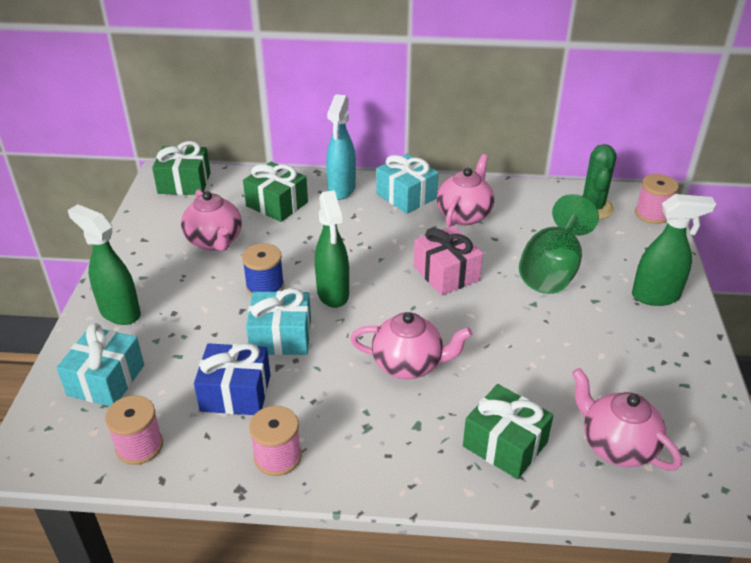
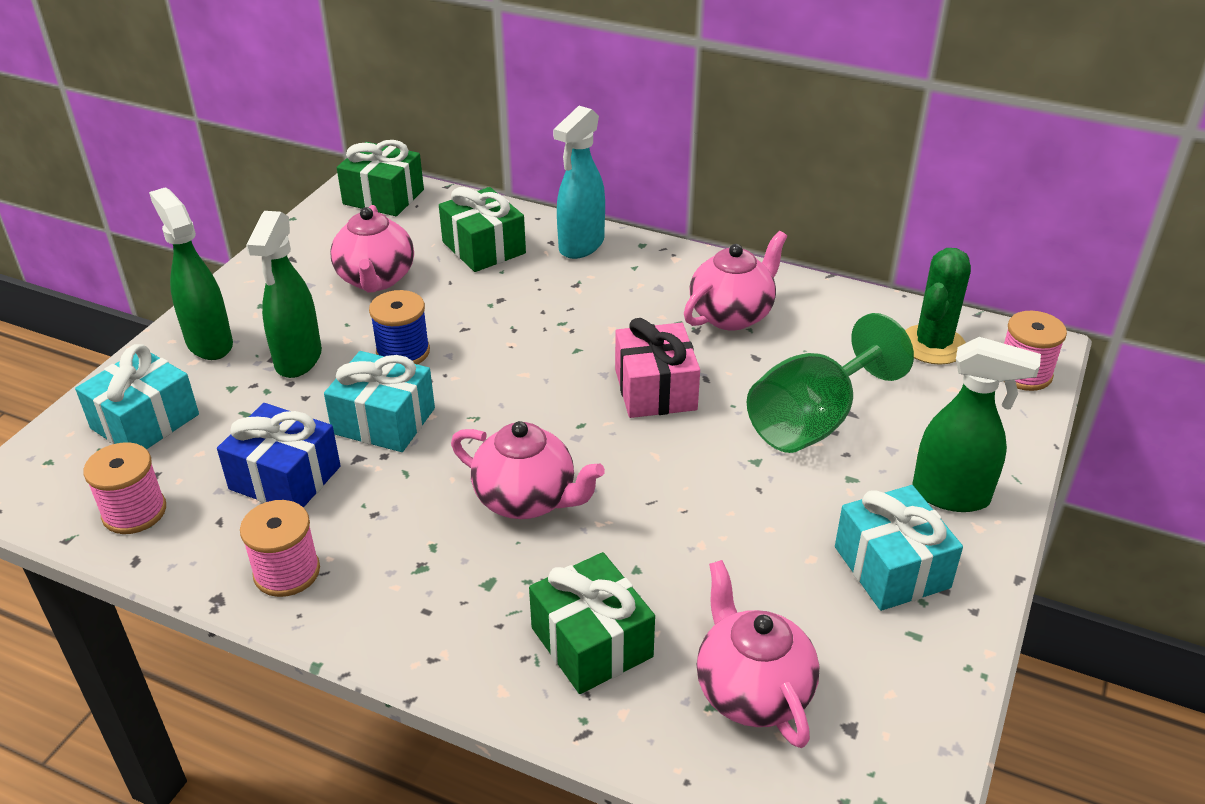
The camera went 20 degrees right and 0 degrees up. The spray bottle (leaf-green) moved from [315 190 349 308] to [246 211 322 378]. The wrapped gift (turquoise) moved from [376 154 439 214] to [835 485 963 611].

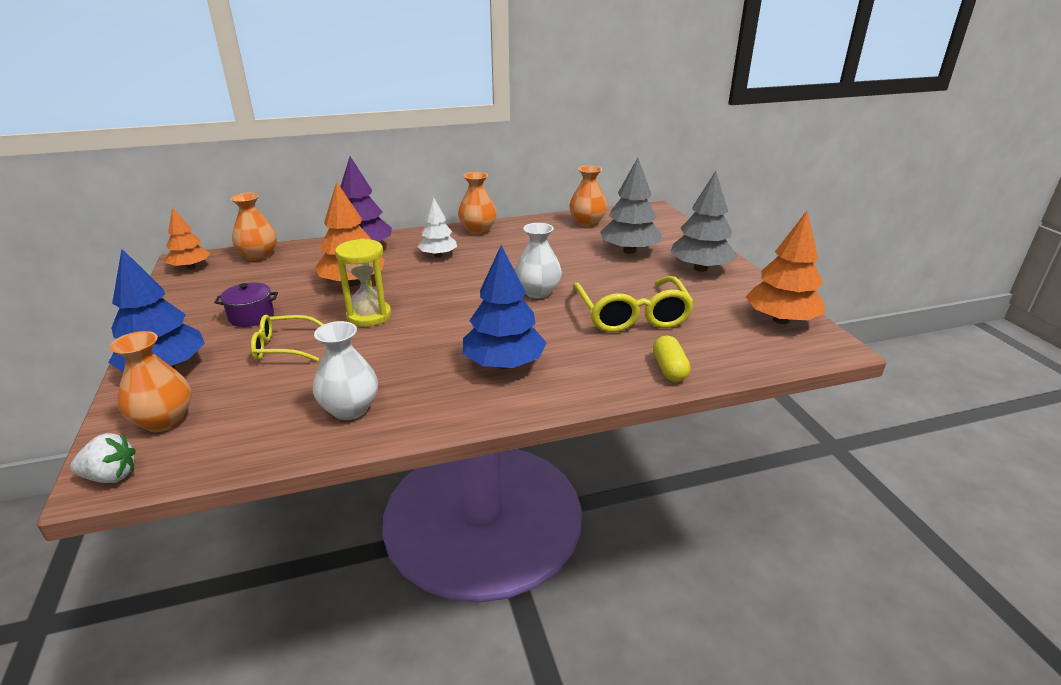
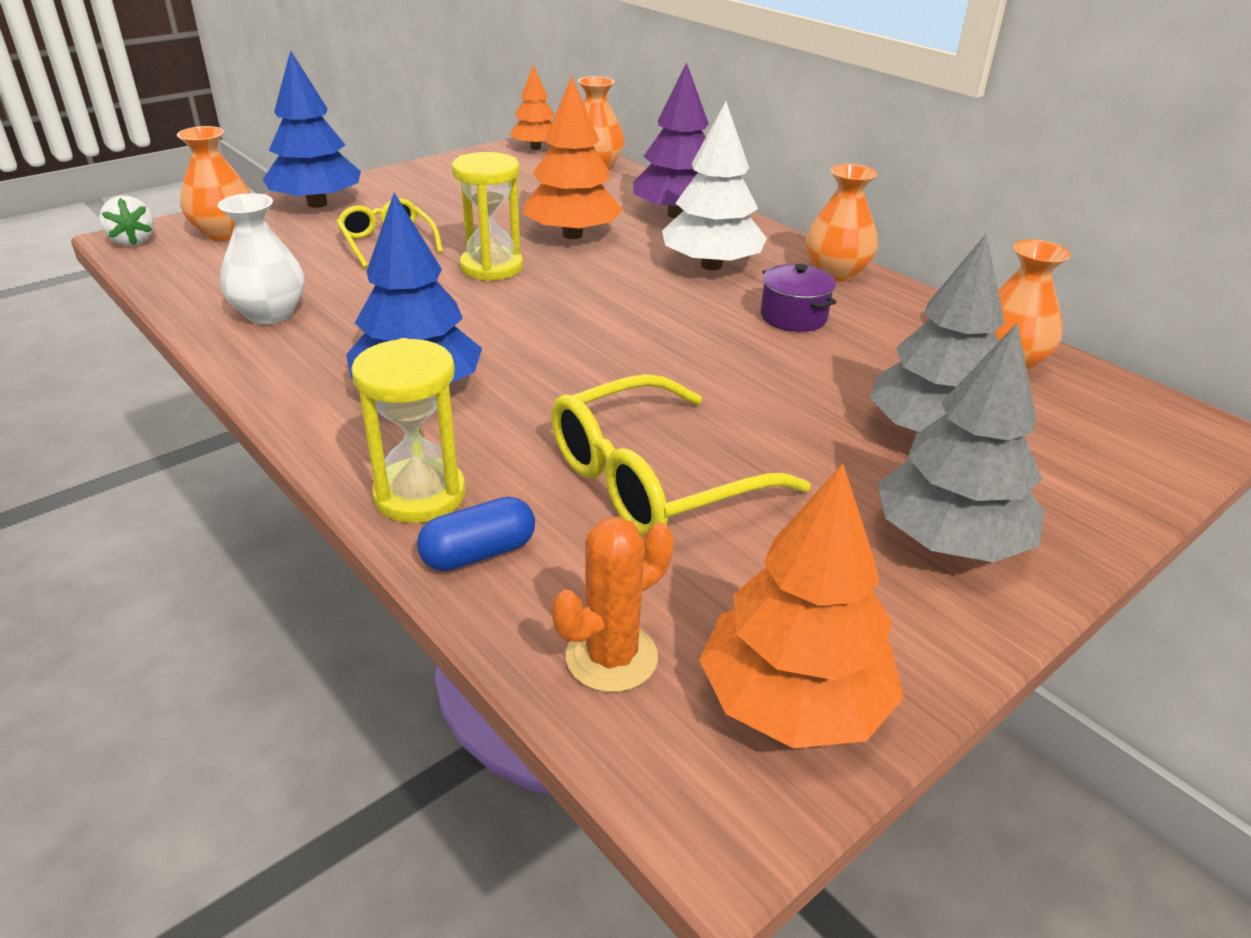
The camera went 65 degrees right and 5 degrees up. The sandglass (bright yellow) at [351 338 466 523] appeared. The capsule (bright yellow) at [653 335 690 382] became the capsule (cobalt) at [417 497 535 571]. The saguaro cactus (bright orange) at [552 517 674 692] appeared. The toy tree (pure white) at [417 197 457 257] changed to 1.57 times the size. The cooking pot (violet) moved from [214 283 278 327] to [761 264 836 332]. The tall vase (pure white) at [515 223 562 298] disappeared.

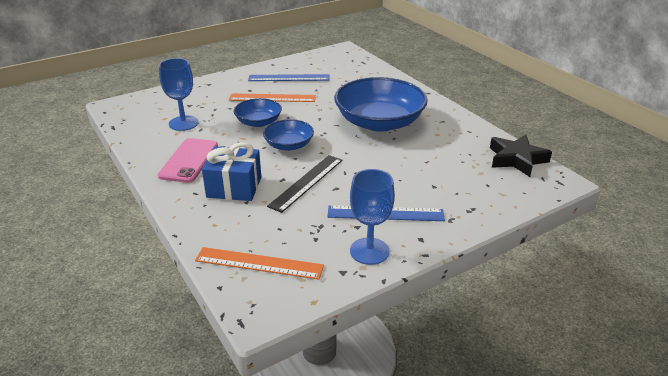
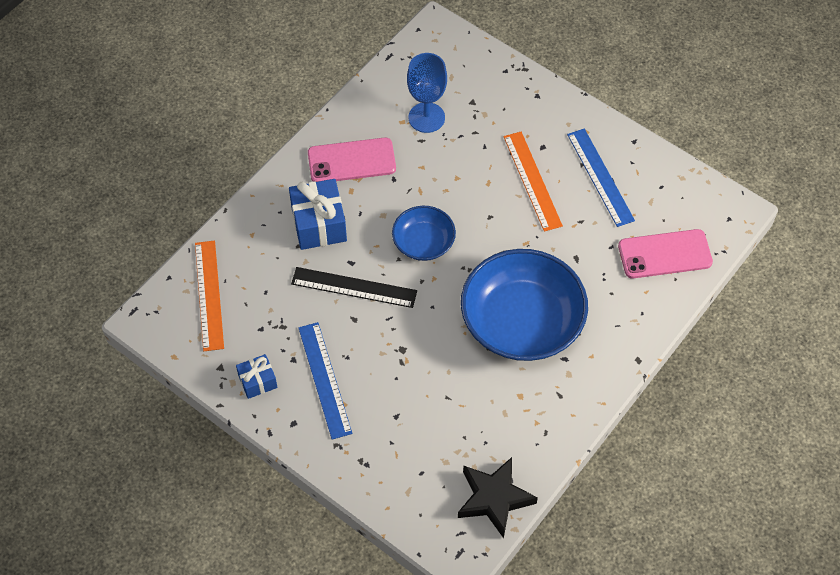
The camera went 70 degrees right and 25 degrees up. The chalice (cobalt) at [350 169 395 265] was replaced by the wrapped gift (cobalt) at [236 354 278 399]. The smartphone (rose-pink) at [618 229 713 278] appeared. The serving bowl (cobalt) at [234 98 282 127] disappeared.

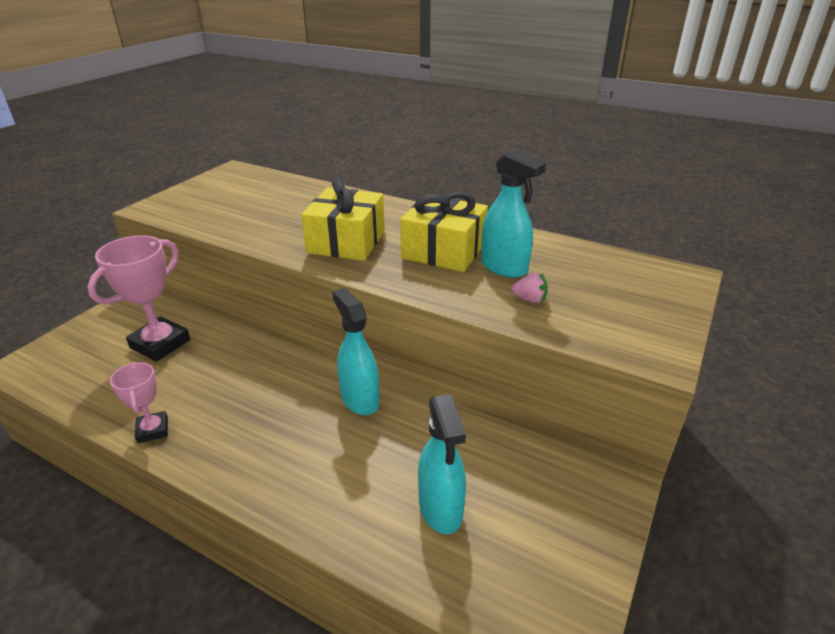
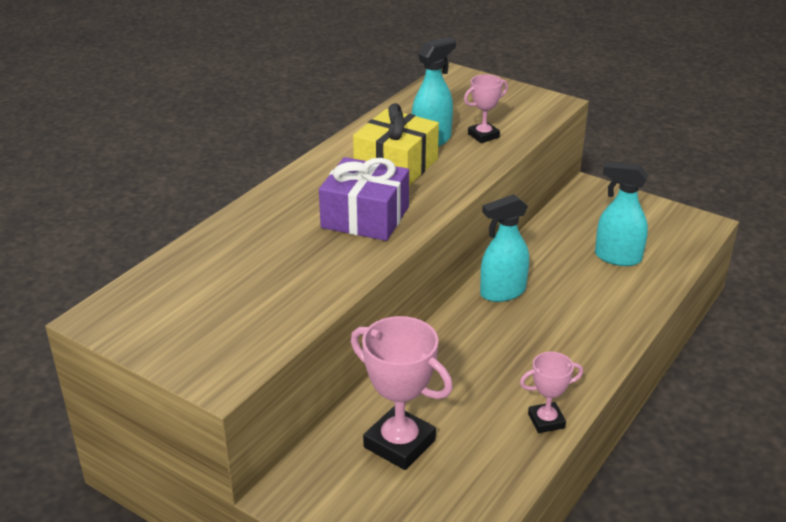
The camera went 85 degrees left and 0 degrees up. The wrapped gift (bright yellow) at [301 179 385 261] became the wrapped gift (violet) at [319 157 409 241]. The strawberry (rose-pink) at [511 273 548 303] was replaced by the prize cup (rose-pink) at [464 74 508 143]. The spray bottle (turquoise) at [418 394 466 534] turned 150 degrees counterclockwise.

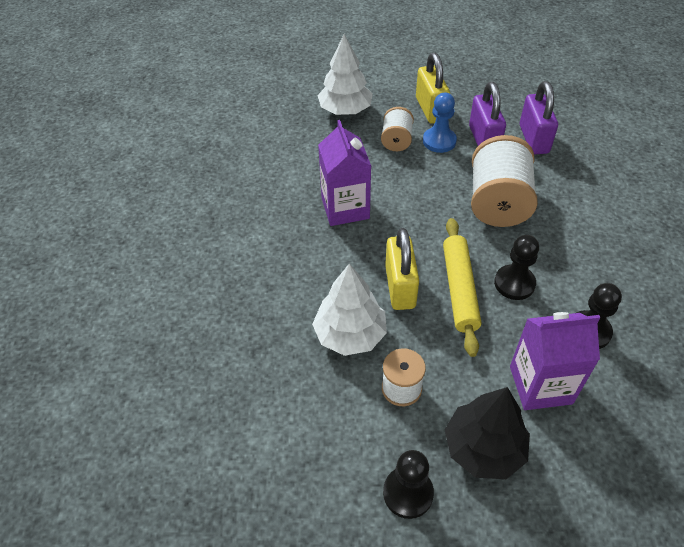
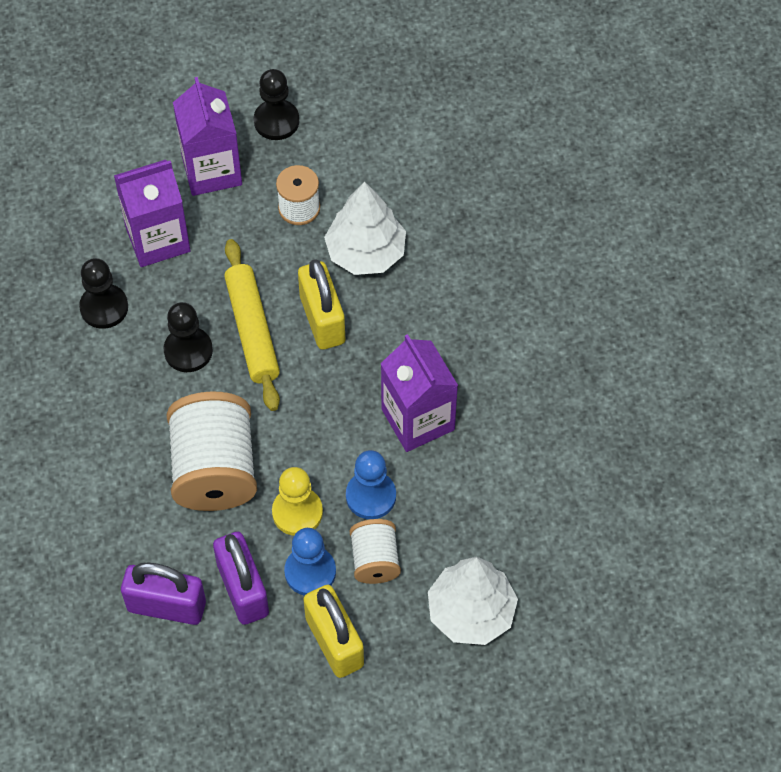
The camera went 165 degrees right and 10 degrees up. The padlock (violet) at [520 81 558 154] turned 60 degrees counterclockwise. The toy tree (ebony) at [444 387 530 479] was replaced by the juice carton (violet) at [173 77 242 196]. The pawn (bright yellow) at [272 467 323 536] appeared. The pawn (cobalt) at [346 450 396 519] appeared.

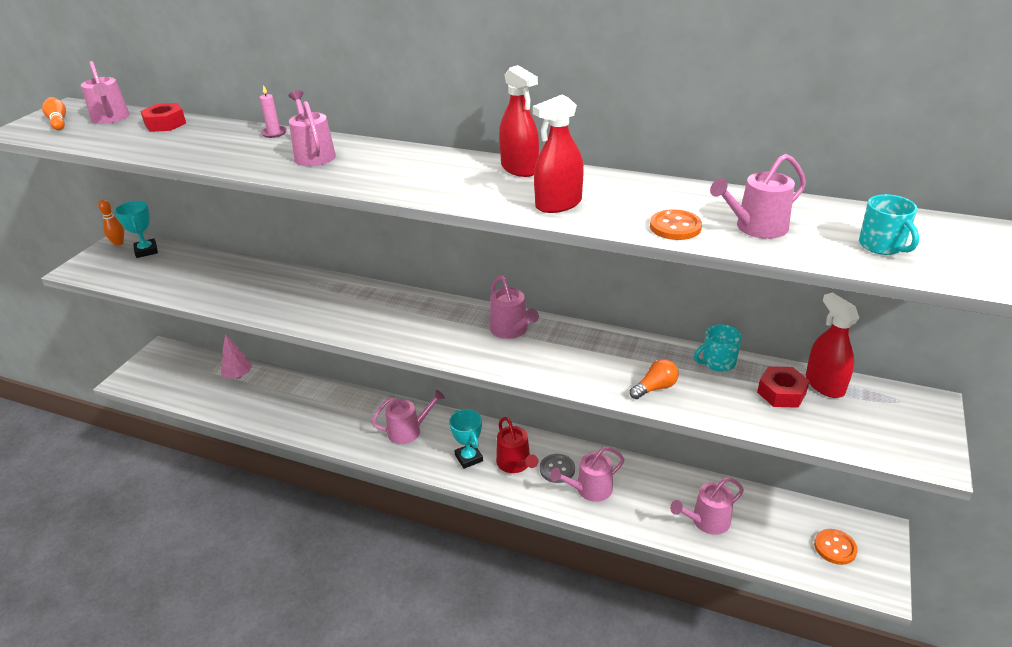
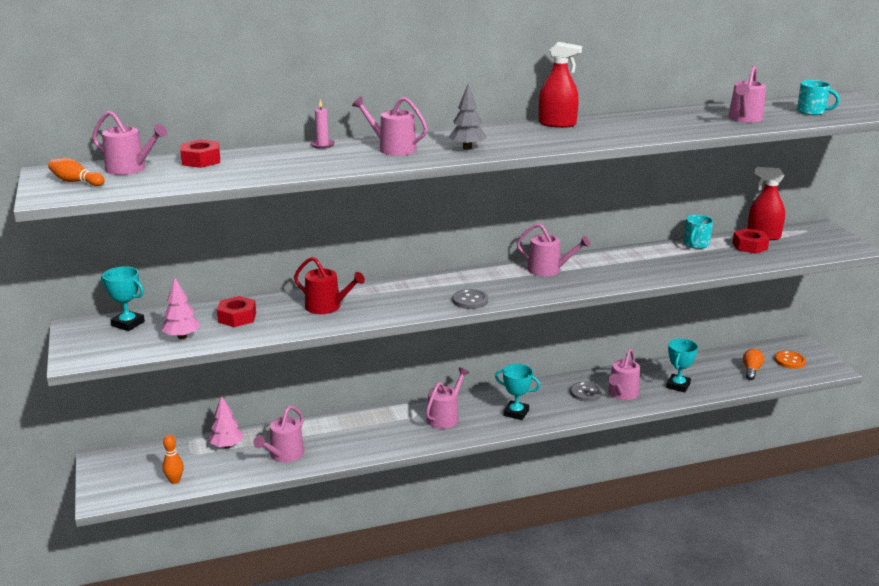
The camera went 40 degrees left and 10 degrees down. The toy tree (rose-pink) at [162 277 201 339] appeared. The skittle (bright orange) moved from [98 200 124 246] to [163 435 184 484]. The hexagon nut (red) at [217 296 256 327] appeared. The sprinkling can (rose-pink) moved from [670 478 744 535] to [253 406 304 462]. The sprinkling can (red) moved from [496 417 538 473] to [294 257 365 314]. The toy tree (gray) at [449 83 486 150] appeared. The sewing button (gray) at [453 289 488 309] appeared. The prize cup (turquoise) at [666 338 698 392] appeared. The light bulb (bright orange) moved from [630 359 679 399] to [743 349 764 380]. The spray bottle (red) at [533 94 584 213] disappeared. The sewing button (bright orange) at [650 209 702 240] disappeared.

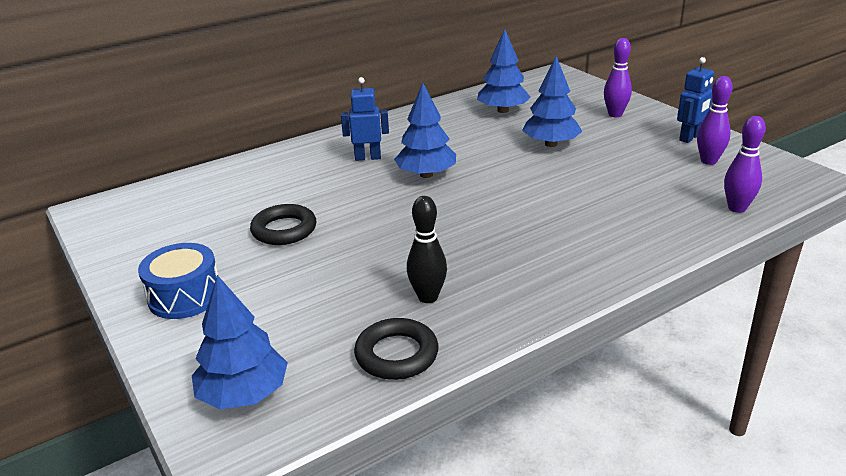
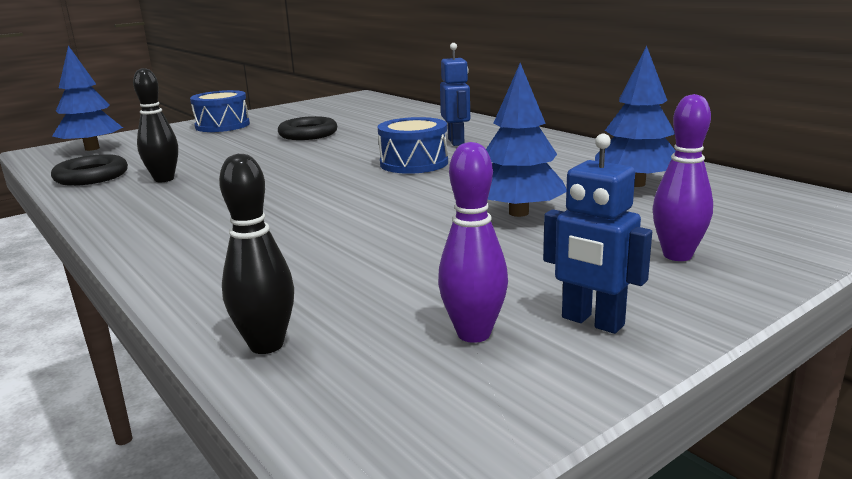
The camera went 85 degrees right and 10 degrees down. The skittle (violet) at [724 116 766 213] became the skittle (ebony) at [219 154 294 354]. The toy tree (cobalt) at [394 83 456 178] was replaced by the toy drum (cobalt) at [377 117 448 174].

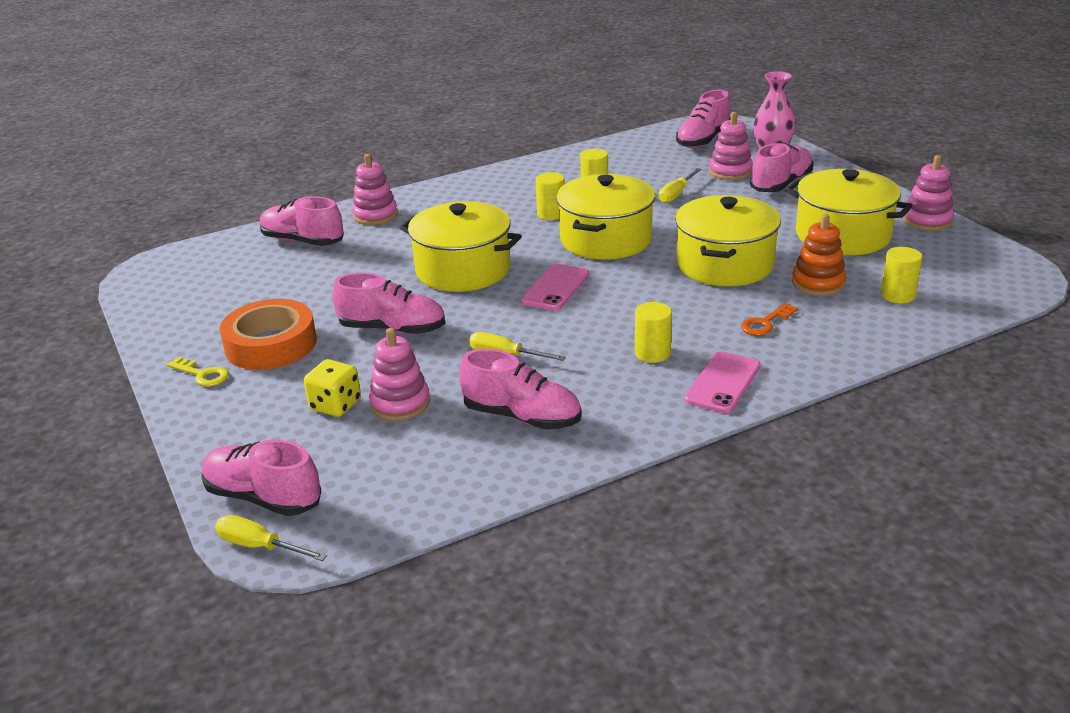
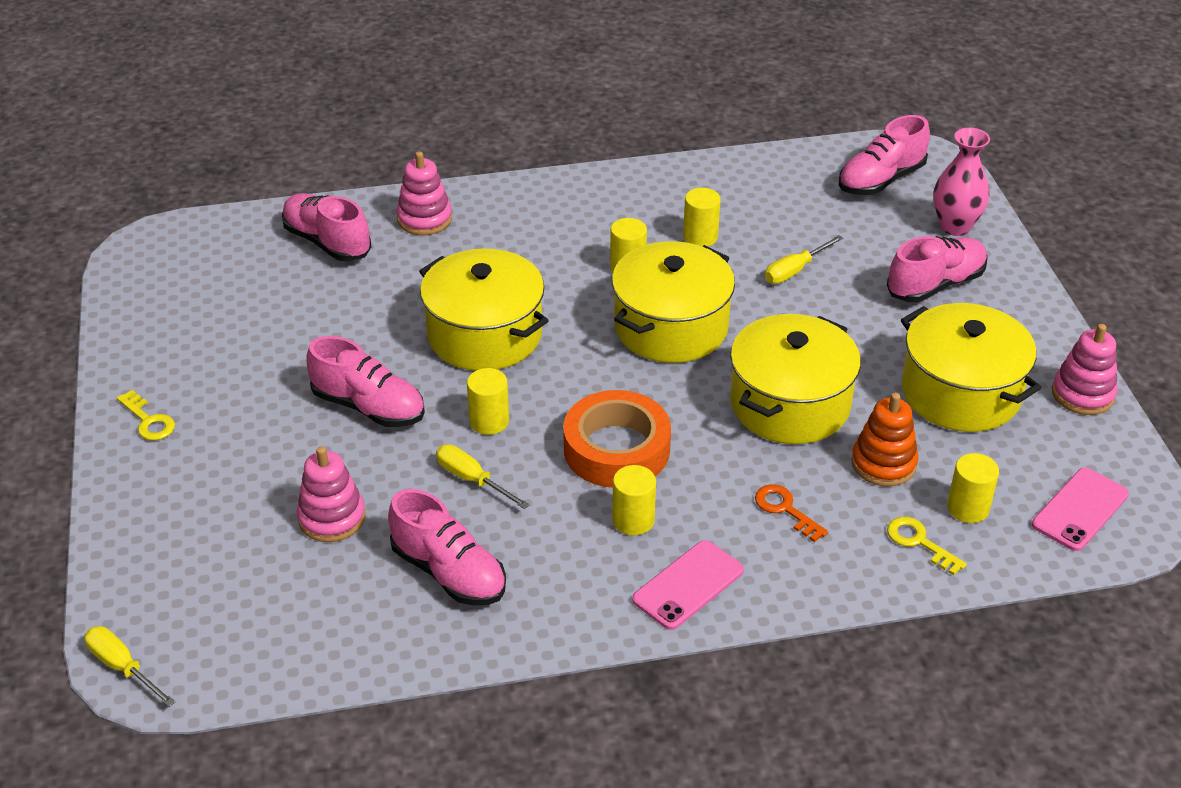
The camera went 15 degrees right and 10 degrees up. The cylinder shape (bright yellow) at [467 368 509 435] appeared. The roll of tape (bright orange) moved from [220 299 317 370] to [563 390 671 488]. The door key (bright orange) at [741 303 798 336] turned 75 degrees clockwise. The door key (bright yellow) at [887 517 967 575] appeared. The smartphone (rose-pink) moved from [521 264 589 311] to [1032 467 1129 551]. The sneaker (rose-pink) at [201 440 322 516] disappeared. The game die (bright yellow) at [304 359 361 417] disappeared. The stacking toy (rose-pink) at [709 112 753 180] disappeared.

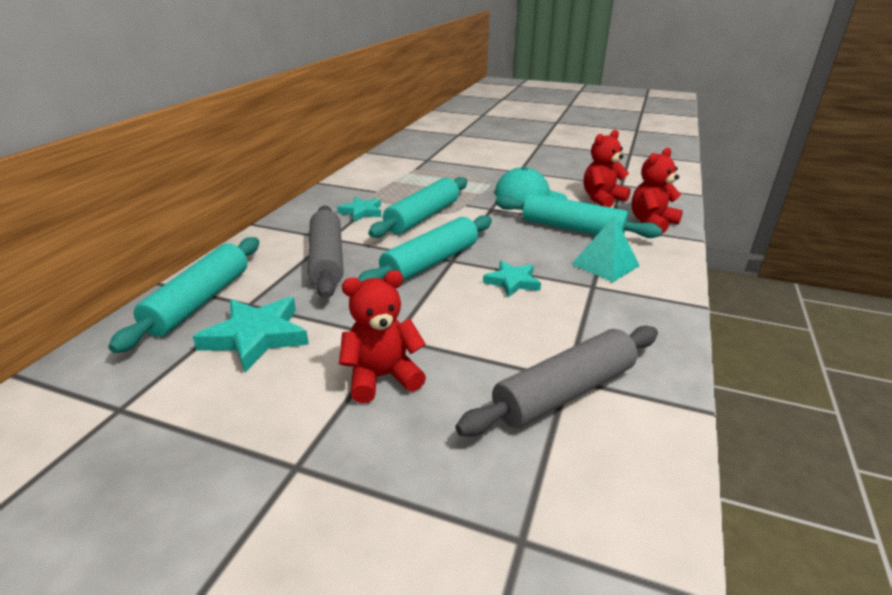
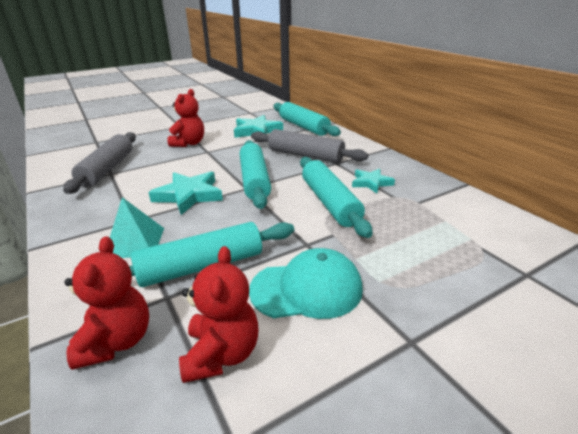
The camera went 130 degrees right and 0 degrees up. The five-pointed star (turquoise) at [483 261 541 297] changed to 1.60 times the size.

